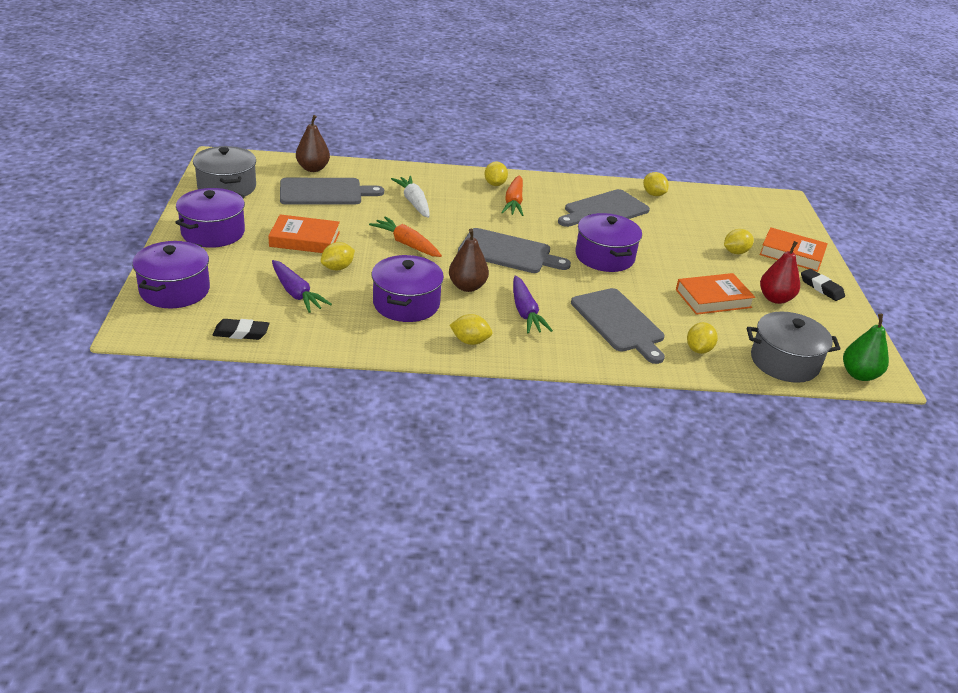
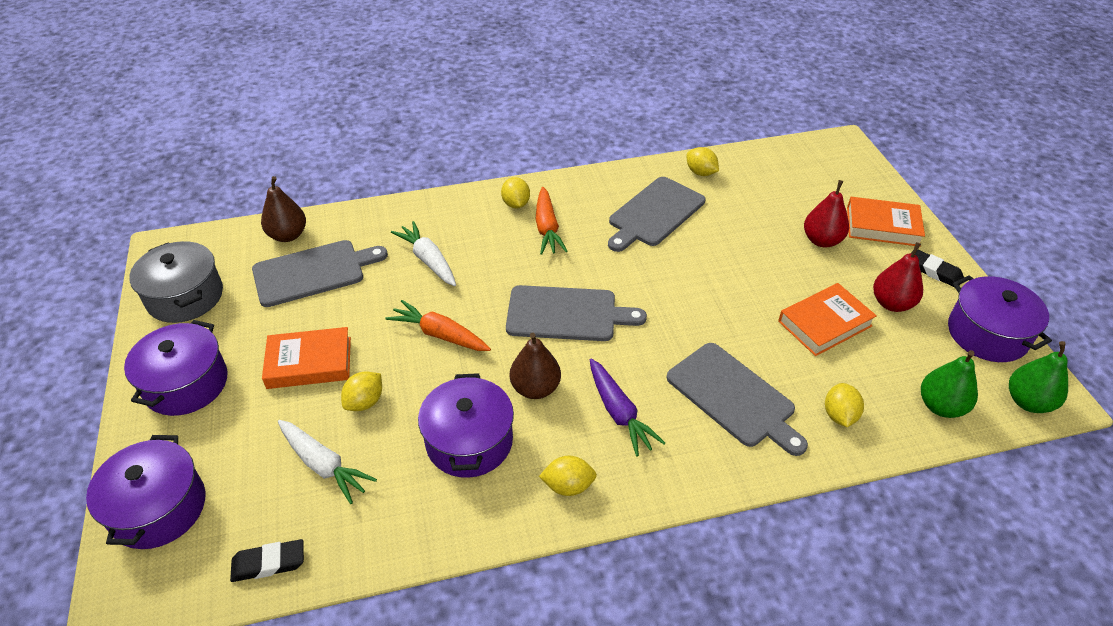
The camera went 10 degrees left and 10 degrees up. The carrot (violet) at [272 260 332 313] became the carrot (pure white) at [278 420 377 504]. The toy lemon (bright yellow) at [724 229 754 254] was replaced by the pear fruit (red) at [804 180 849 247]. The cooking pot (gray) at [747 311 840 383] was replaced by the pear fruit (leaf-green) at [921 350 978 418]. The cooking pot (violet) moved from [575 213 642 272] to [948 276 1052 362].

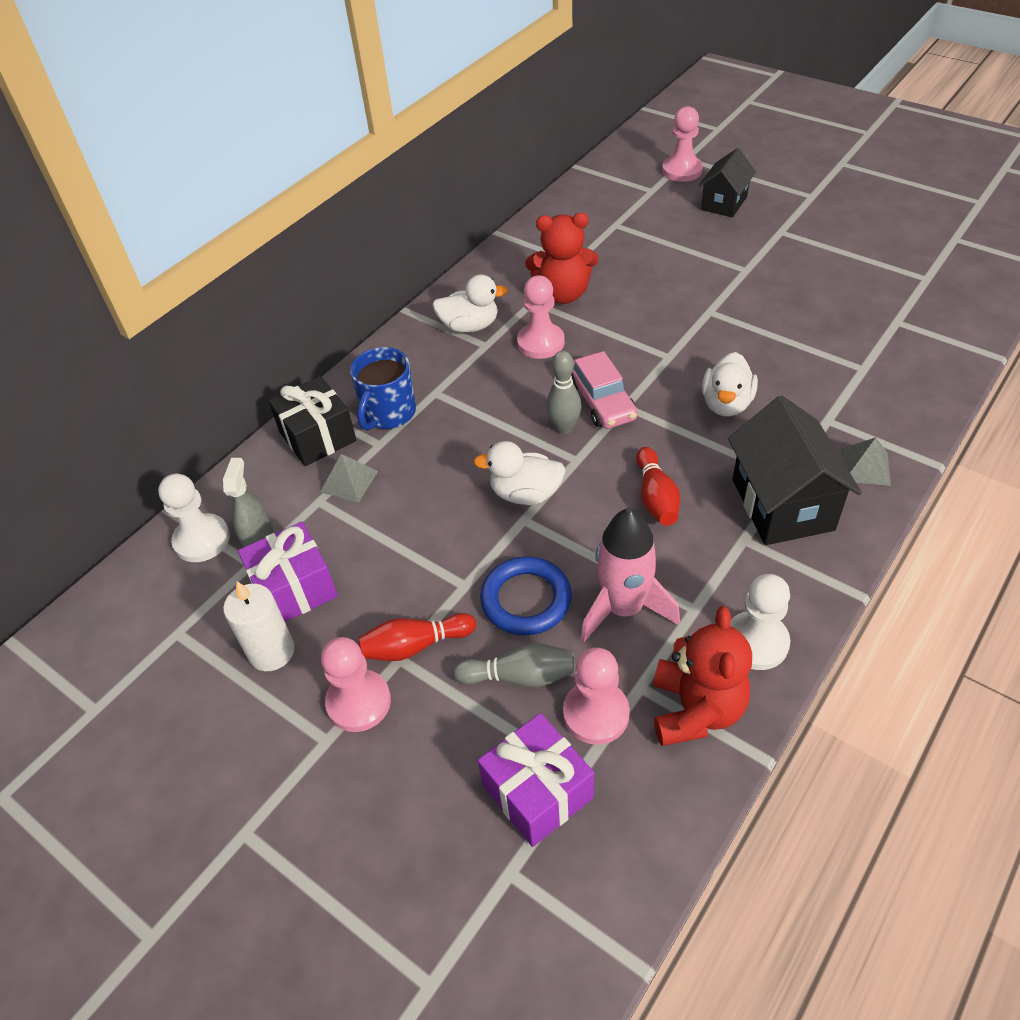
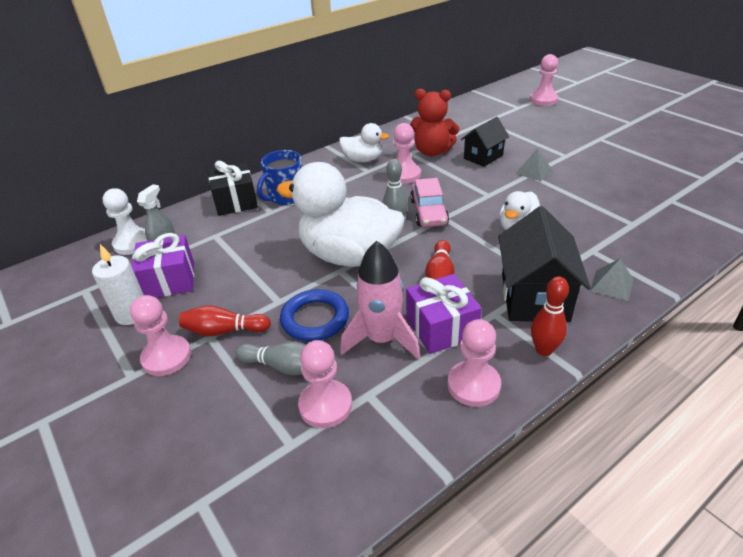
The camera went 15 degrees right and 10 degrees down. The duck (pure white) at [473 441 566 505] changed to 1.97 times the size. The wrapped gift (violet) moved from [478 713 594 847] to [406 274 482 354]. The pawn (pure white) at [730 574 790 670] became the pawn (rose-pink) at [448 319 501 407]. The house (ebony) moved from [698 148 756 217] to [461 117 509 167]. The pyramid shape (gray) moved from [320 454 378 503] to [515 148 552 181]. The skittle (red) at [531 276 569 356] appeared. The teddy bear (red) at [653 606 752 746] disappeared.

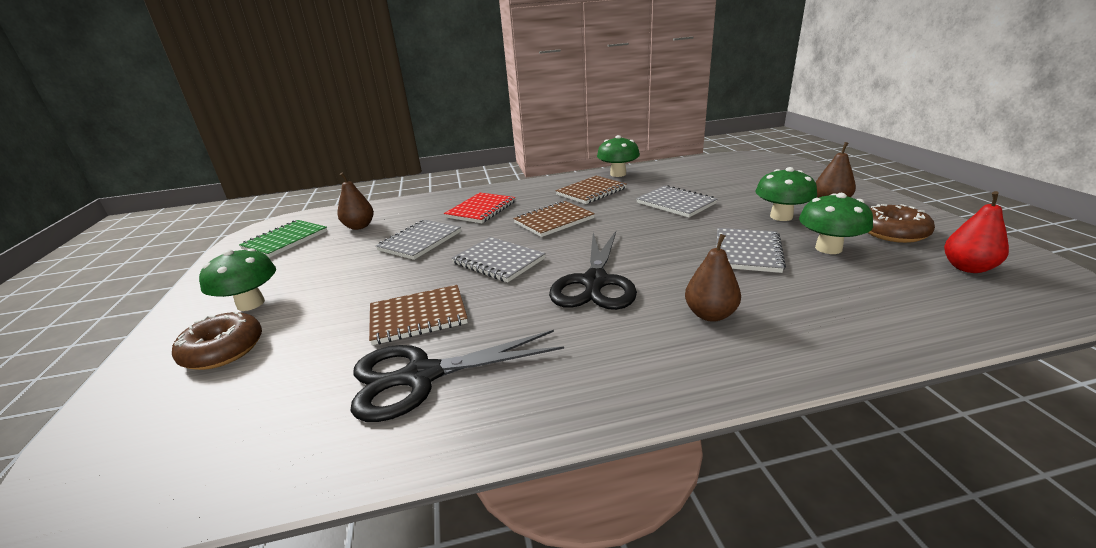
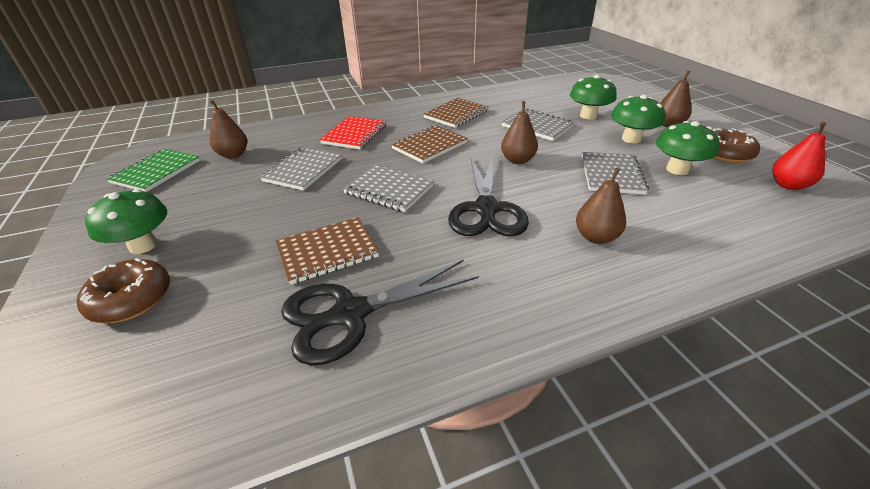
The camera went 10 degrees left and 10 degrees up. The pear fruit (brown) at [501 101 538 164] appeared. The toadstool (leaf-green) moved from [597 135 640 177] to [570 75 617 120].

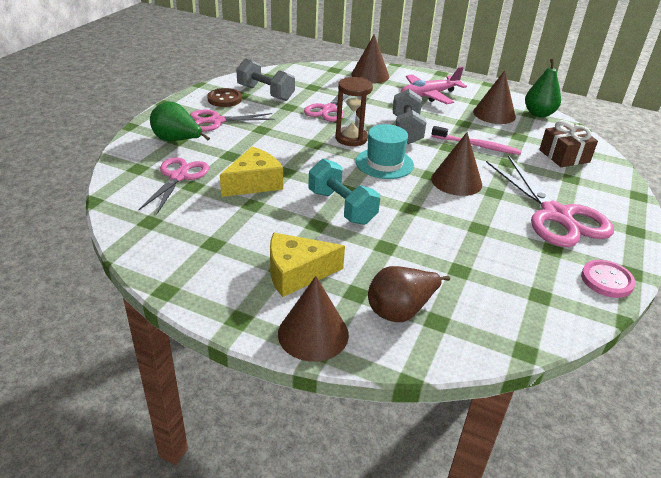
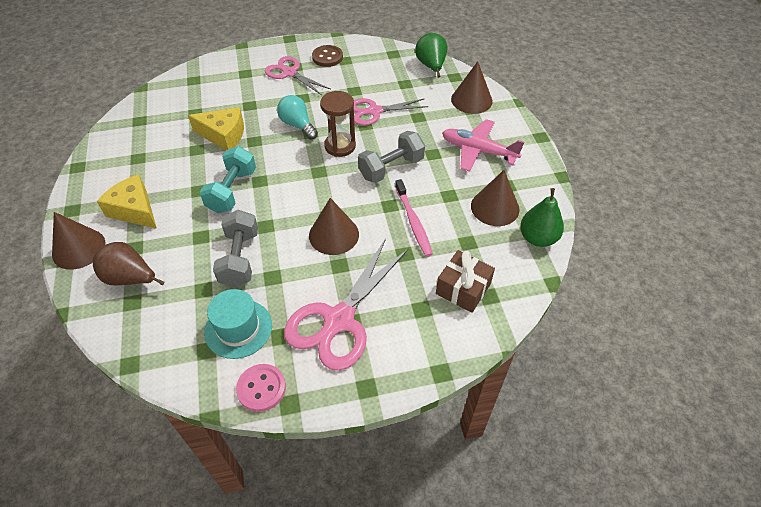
The camera went 55 degrees right and 15 degrees up. The hat (turquoise) moved from [356 124 414 179] to [204 289 272 359]. The hand weight (gray) moved from [236 58 295 101] to [213 210 258 287]. The light bulb (turquoise) at [277 95 318 140] appeared. The pear fruit (leaf-green) moved from [150 102 210 141] to [415 33 448 78]. The scissors (rose-pink) at [139 157 209 214] disappeared.

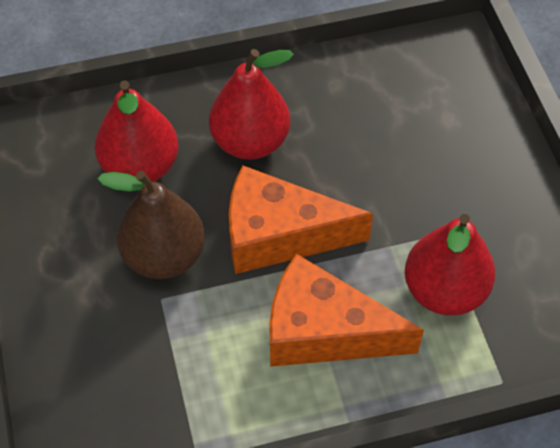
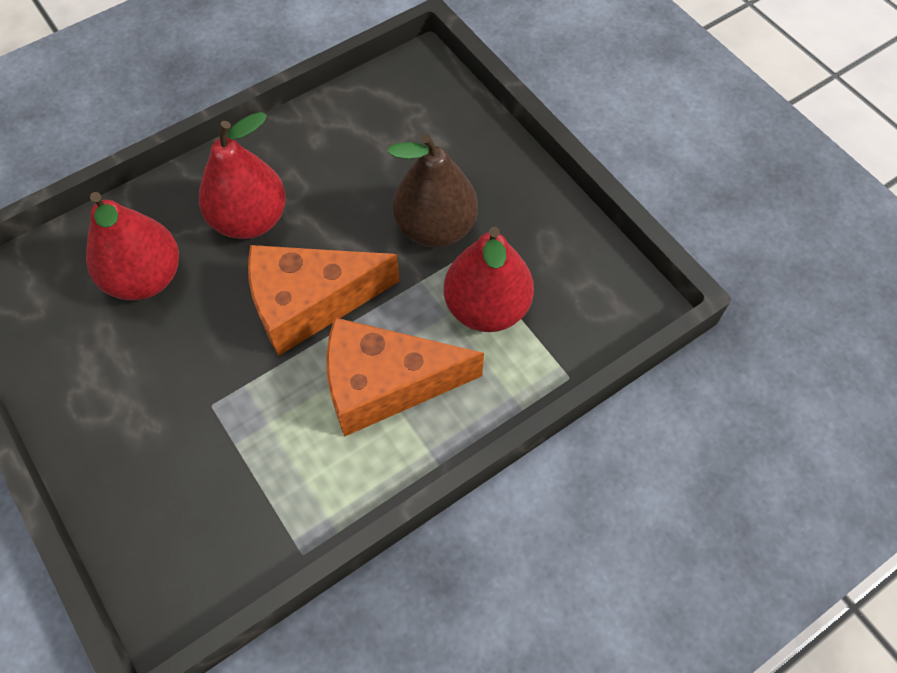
The camera went 20 degrees left and 5 degrees up. The pear fruit (brown) moved from [98 171 205 279] to [388 134 478 248].

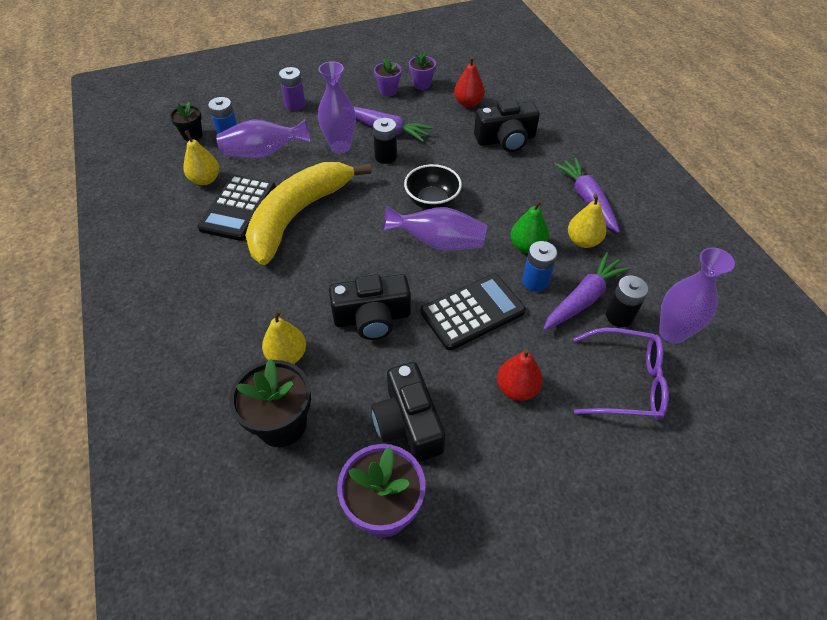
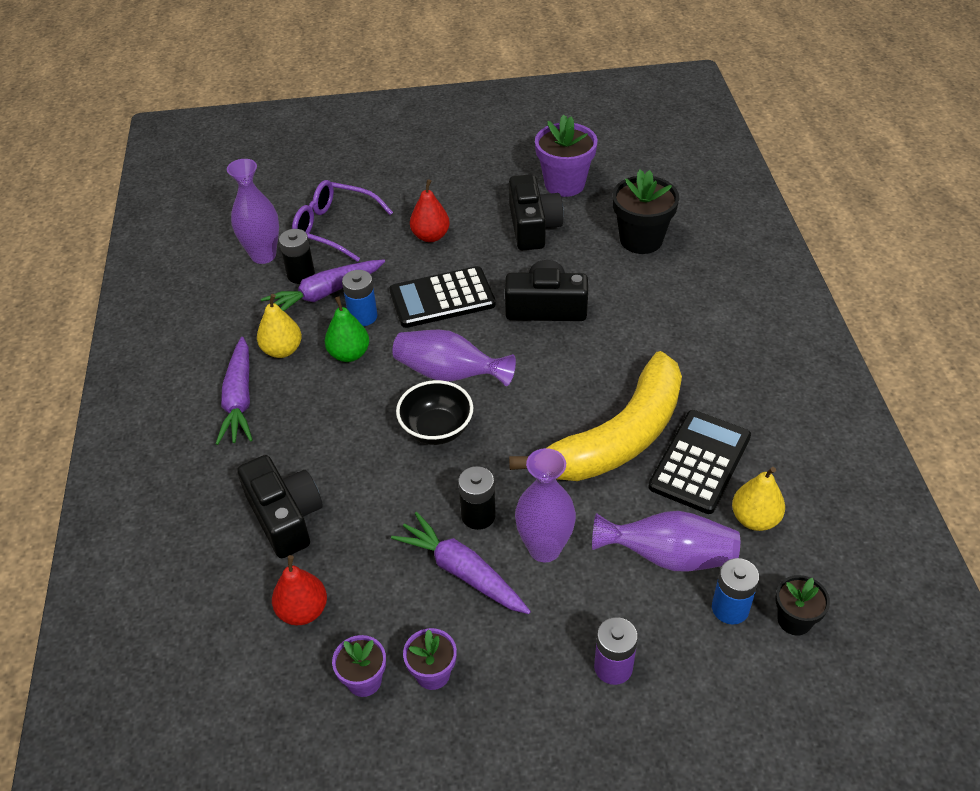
The camera went 165 degrees left and 5 degrees down. The camera (ebony) at [474 99 540 152] turned 60 degrees clockwise. The pear fruit (bright yellow) at [262 310 306 364] disappeared.

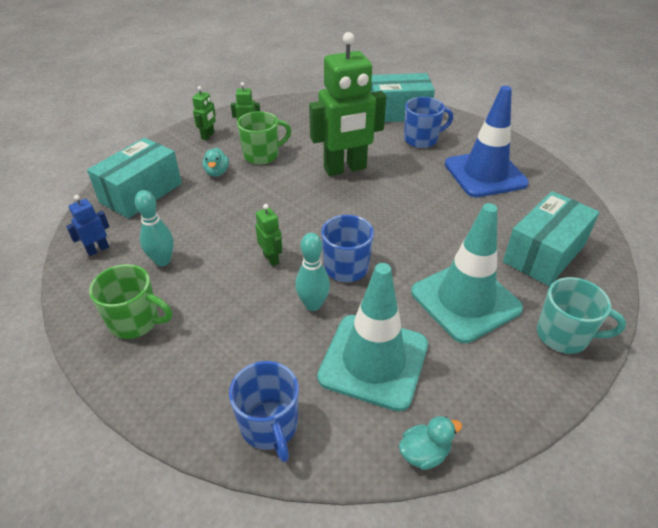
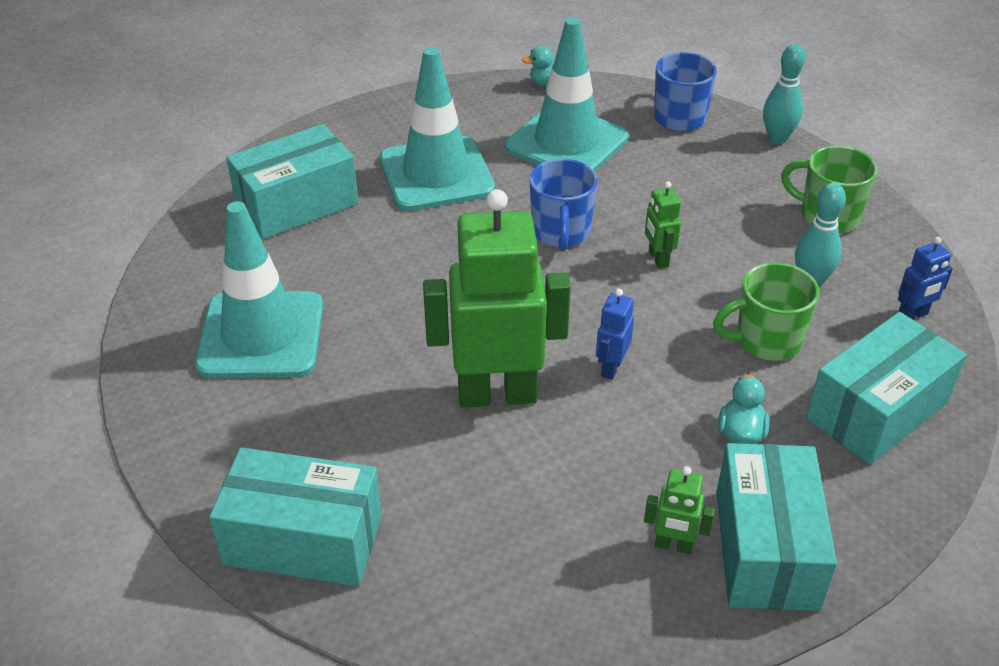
The camera went 165 degrees left and 0 degrees up. The safety cone (cobalt) at [445 86 529 197] became the safety cone (turquoise) at [195 201 323 378]. The robot figure (cobalt) at [596 289 634 380] appeared. The mug (leaf-green) moved from [237 111 291 165] to [713 262 819 361]. The robot figure (leaf-green) at [192 86 216 140] was replaced by the package (turquoise) at [716 443 837 611]. The skittle (turquoise) moved from [295 233 330 311] to [763 44 805 144]. The mug (cobalt) at [404 97 453 148] disappeared. The mug (turquoise) at [537 277 626 354] disappeared.

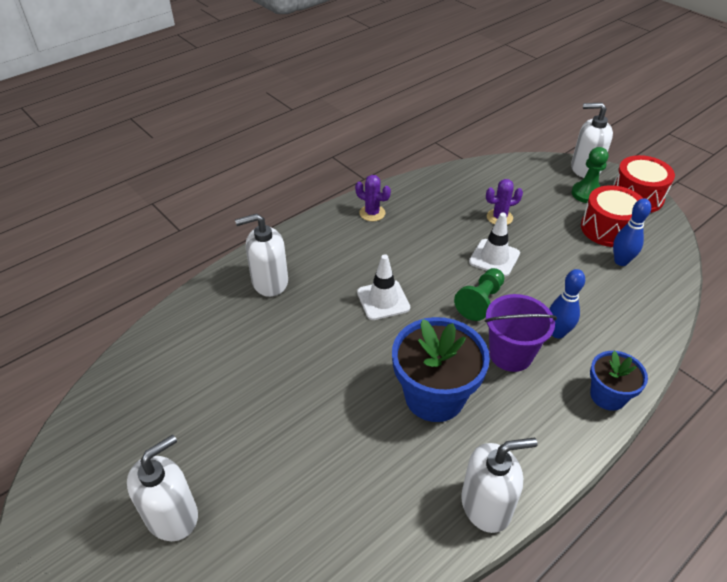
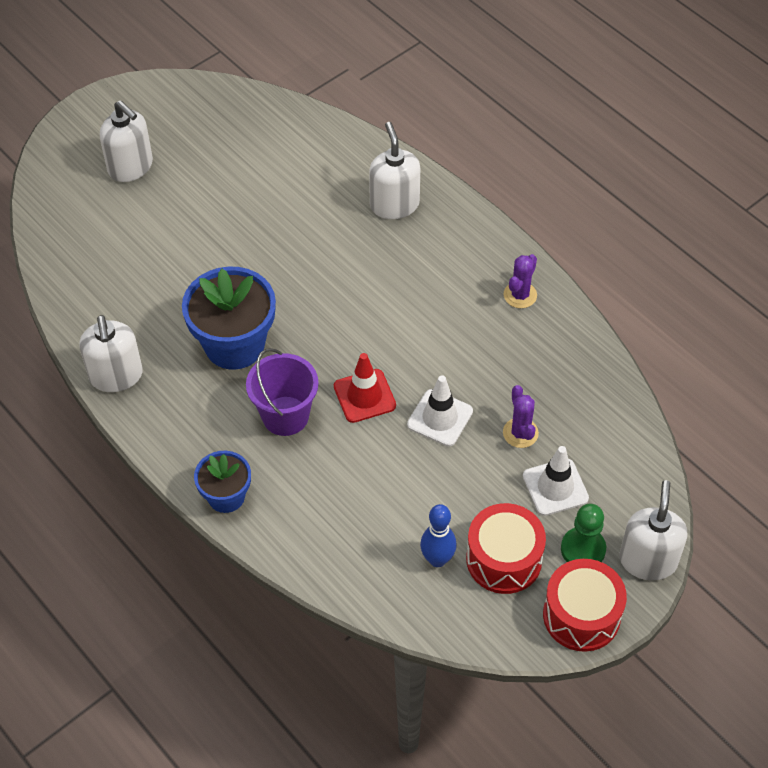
The camera went 90 degrees right and 10 degrees up. The pawn (leaf-green) at [454 268 504 321] was replaced by the safety cone (red) at [334 353 396 423]. The safety cone (pure white) moved from [357 254 410 320] to [523 446 589 516]. The skittle (cobalt) at [549 269 585 339] disappeared.

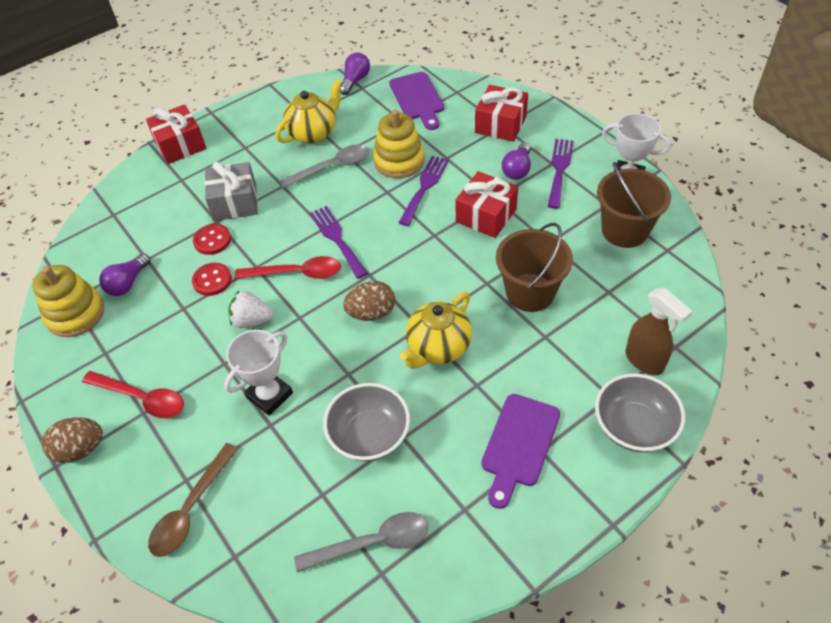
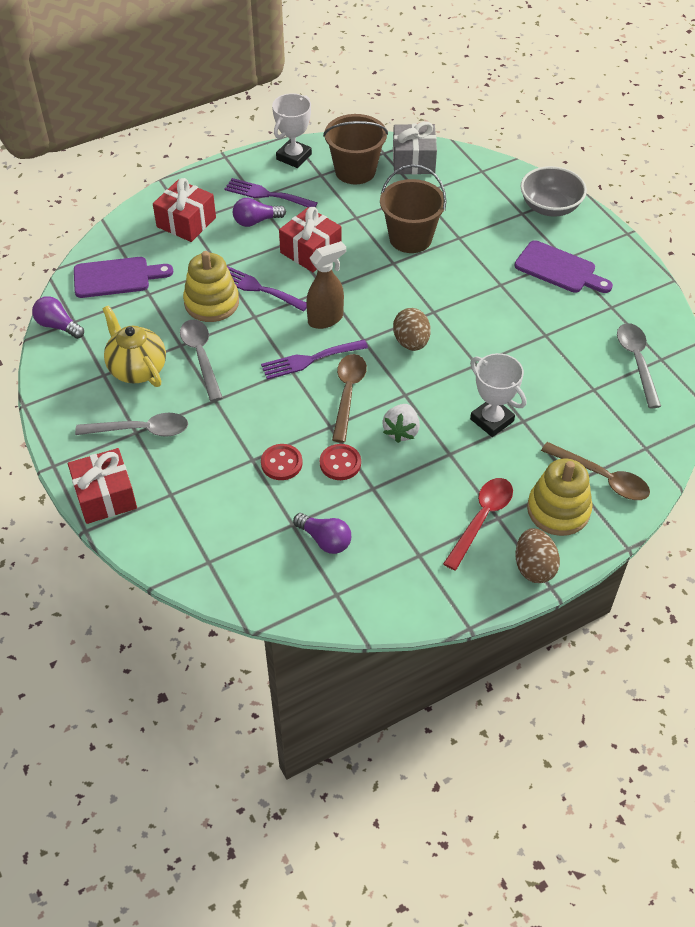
The camera went 85 degrees left and 0 degrees up. The tablespoon (gray) at [75 413 188 437] appeared. The light bulb (violet) at [502 142 531 180] turned 135 degrees clockwise. The spray bottle (brown) moved from [626 288 692 375] to [306 241 346 329]. The tablespoon (red) at [235 256 341 279] became the tablespoon (brown) at [332 354 367 443]. The wrapped gift (gray) moved from [205 162 258 221] to [393 122 437 174]. The stacking toy (bright yellow) moved from [33 265 104 337] to [527 459 593 536]. The serving bowl (gray) at [323 383 410 461] disappeared. The china teapot (bright yellow) at [400 292 472 369] disappeared.

